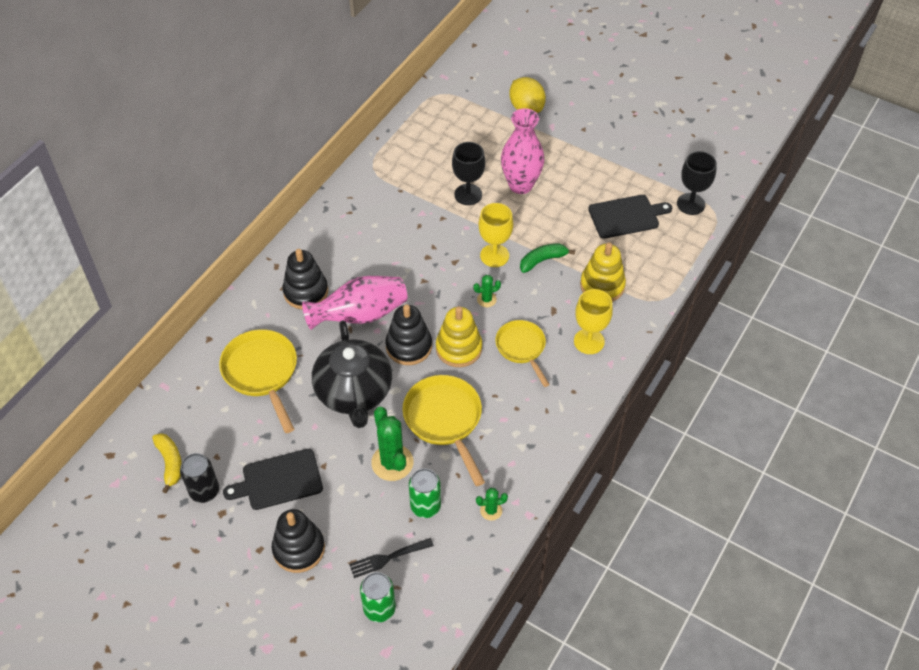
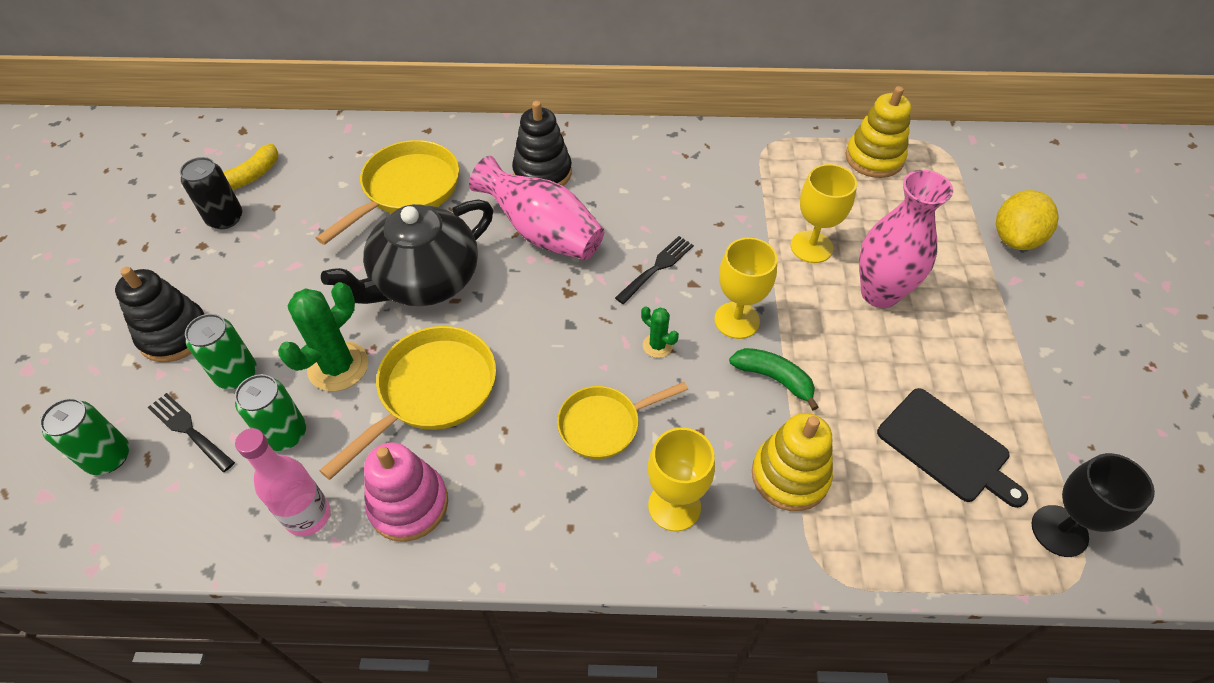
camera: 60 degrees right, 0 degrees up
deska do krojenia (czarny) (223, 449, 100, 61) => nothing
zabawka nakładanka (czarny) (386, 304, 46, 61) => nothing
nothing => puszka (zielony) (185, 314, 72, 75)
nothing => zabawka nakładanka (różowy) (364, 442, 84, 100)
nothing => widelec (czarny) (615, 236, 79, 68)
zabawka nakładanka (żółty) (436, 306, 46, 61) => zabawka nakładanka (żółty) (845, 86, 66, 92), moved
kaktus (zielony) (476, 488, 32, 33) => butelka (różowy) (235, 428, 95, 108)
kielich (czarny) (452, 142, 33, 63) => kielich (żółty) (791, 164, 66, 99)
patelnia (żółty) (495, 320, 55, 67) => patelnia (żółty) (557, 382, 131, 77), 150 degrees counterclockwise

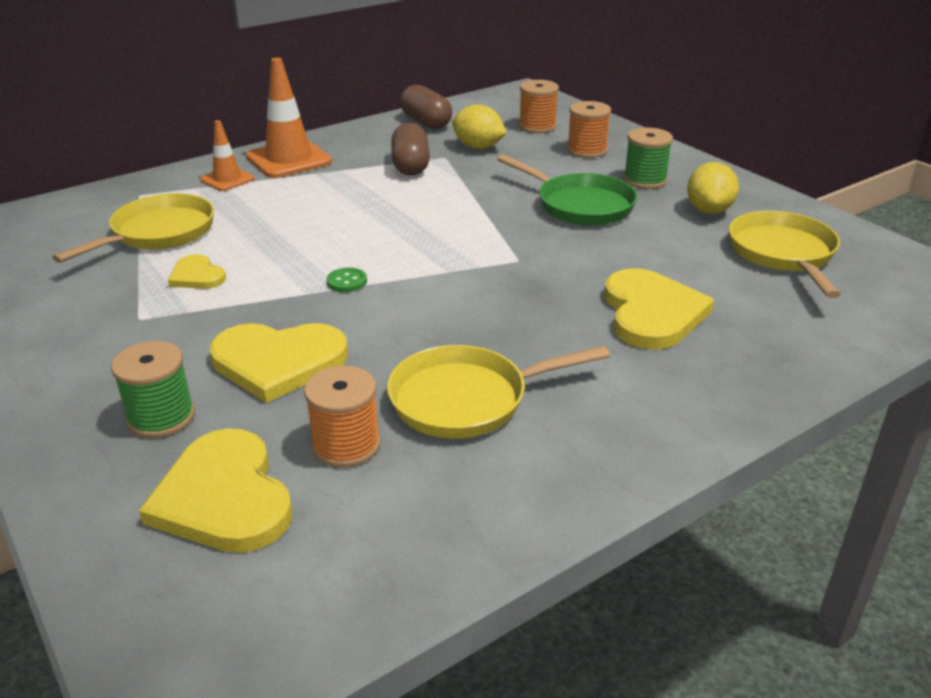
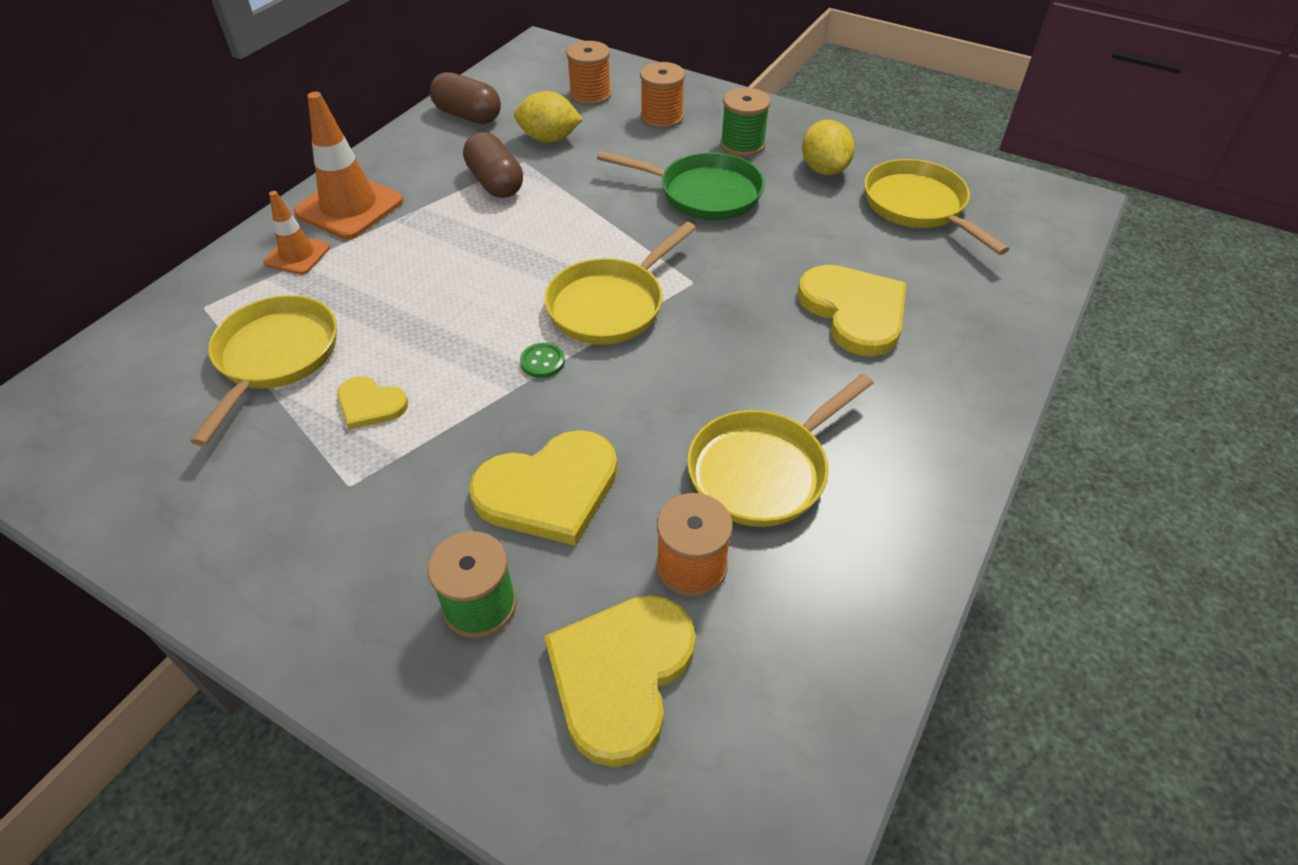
camera: 25 degrees left, 15 degrees up
nothing => patelnia (żółty) (544, 222, 152, 122)
serce (żółty) (139, 428, 154, 125) => serce (żółty) (544, 595, 152, 172), 75 degrees clockwise

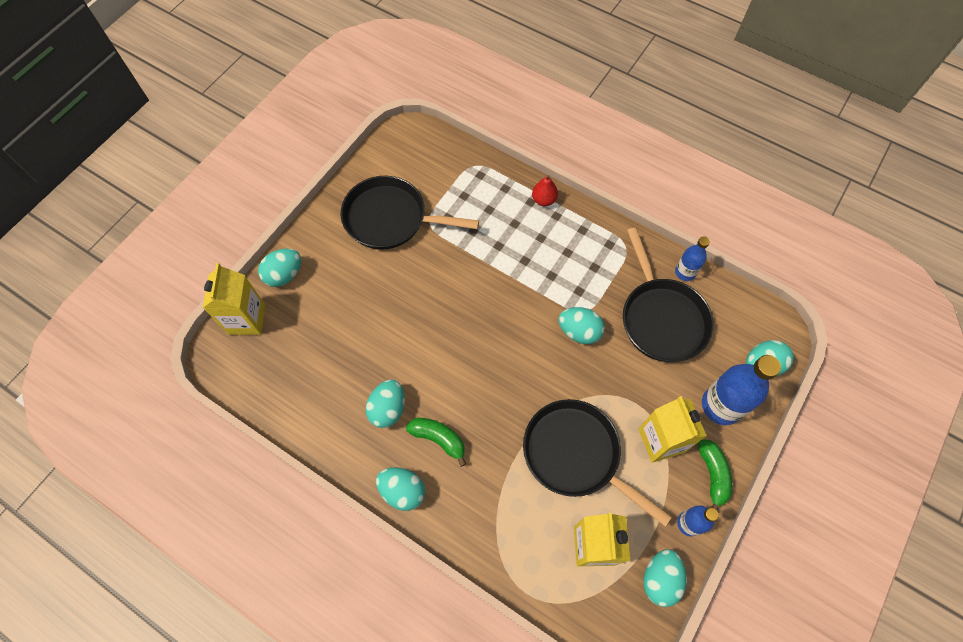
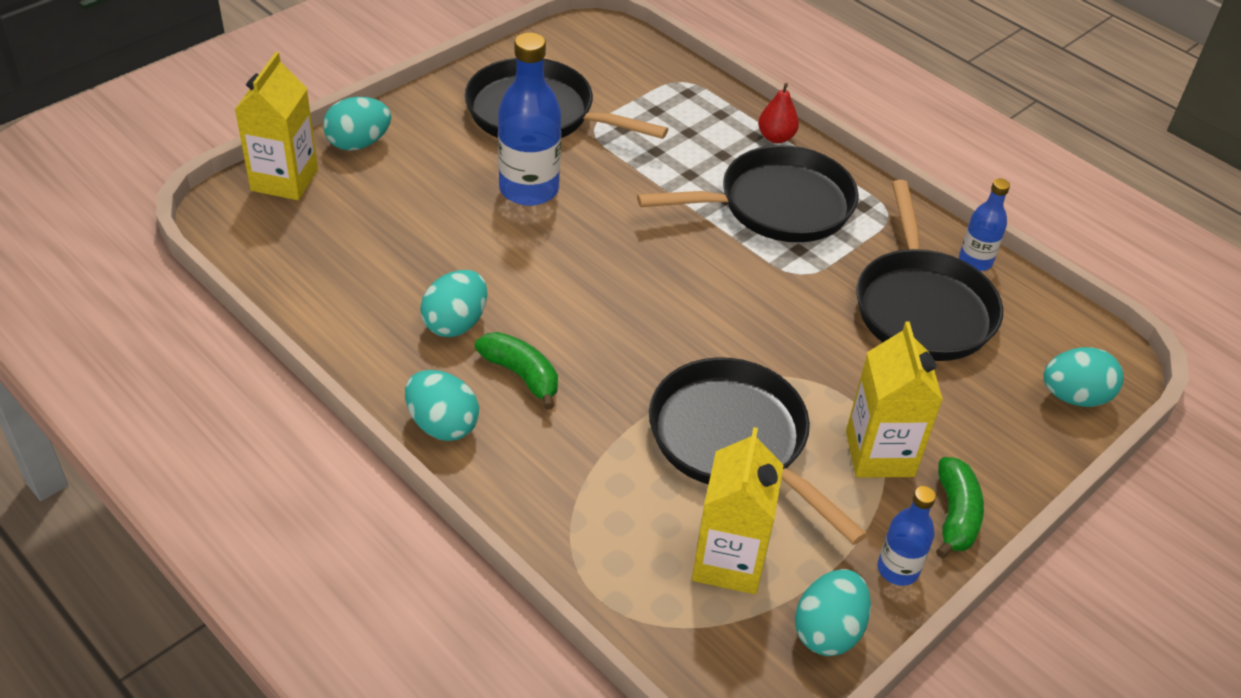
camera: 10 degrees right, 20 degrees down
jajko (turkusowy) (558, 307, 47, 37) => nothing
nothing => patelnia (czarny) (637, 145, 222, 98)
butelka (niebieski) (702, 355, 79, 70) => butelka (niebieski) (498, 32, 63, 174), moved

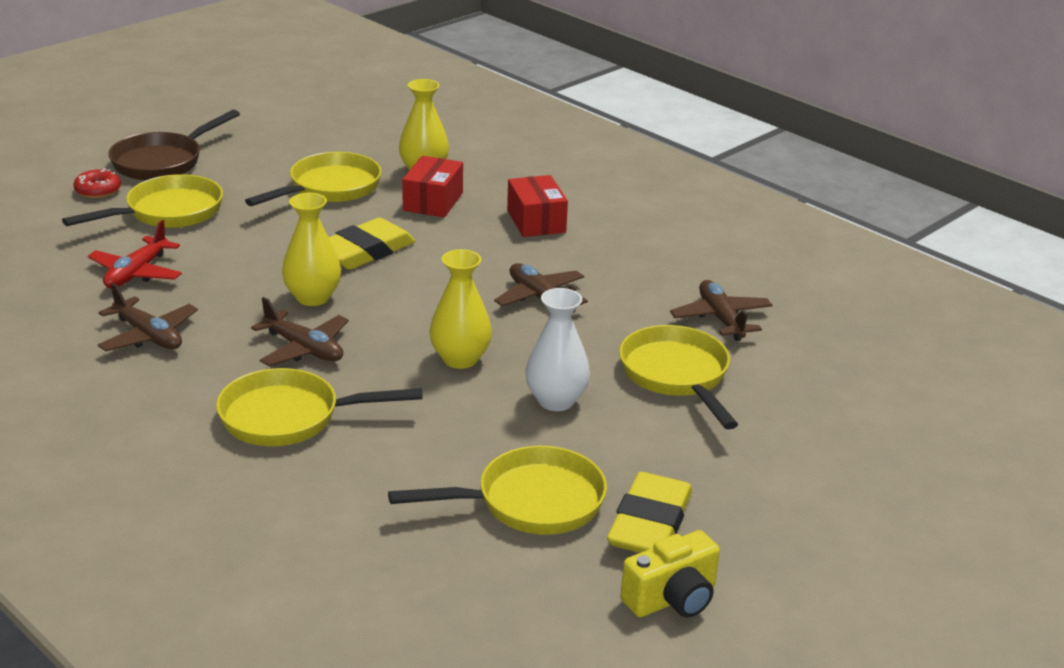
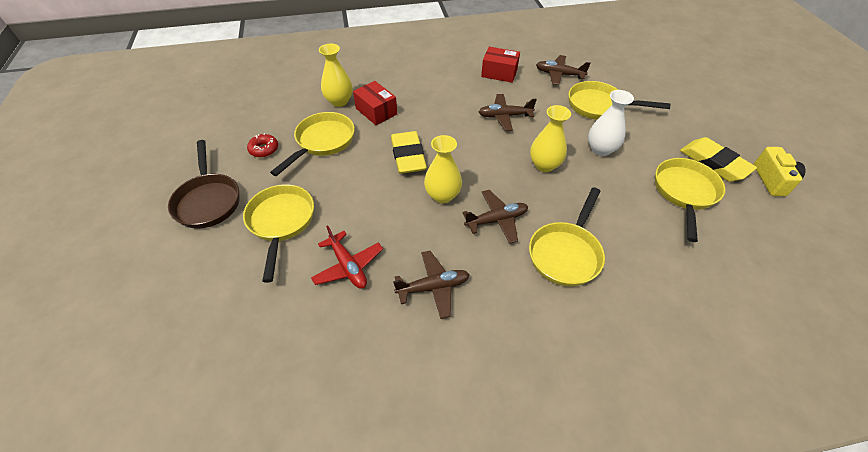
camera: 55 degrees left, 20 degrees up
donut (czerwony) (74, 169, 47, 29) => donut (czerwony) (247, 133, 31, 24), moved
pudełko (czerwony) (507, 175, 61, 62) => pudełko (czerwony) (481, 47, 39, 36), moved
patelnia (żółty) (245, 152, 136, 54) => patelnia (żółty) (270, 112, 85, 64), 45 degrees clockwise

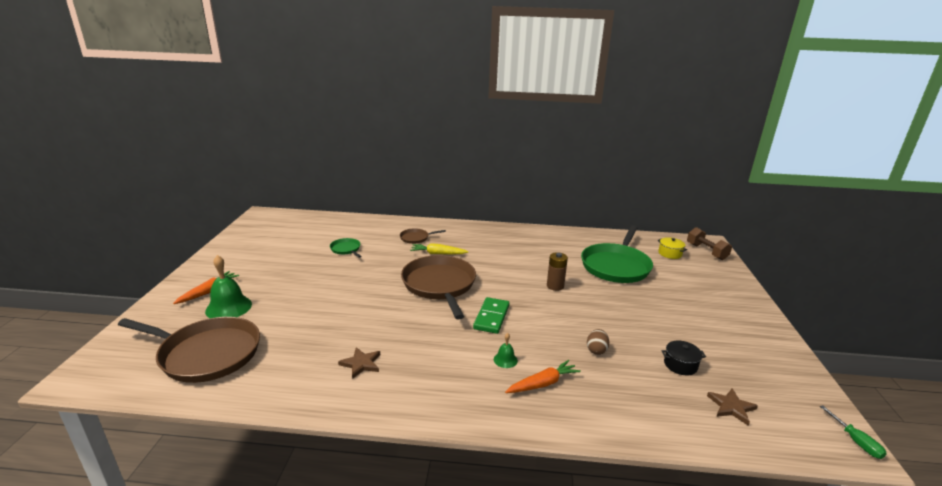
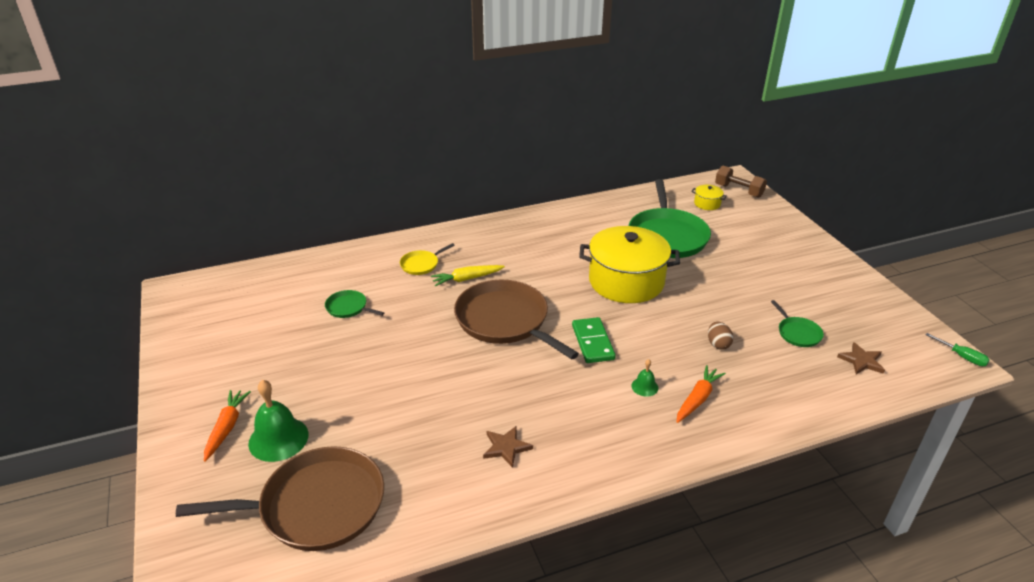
camera: 25 degrees left, 10 degrees up
bateria (brązowy) (547, 252, 21, 39) => garnek (żółty) (579, 226, 101, 77)
garnek (czarny) (662, 340, 44, 35) => patelnia (zielony) (771, 300, 53, 47)
patelnia (brązowy) (400, 228, 46, 16) => patelnia (żółty) (400, 243, 55, 32)

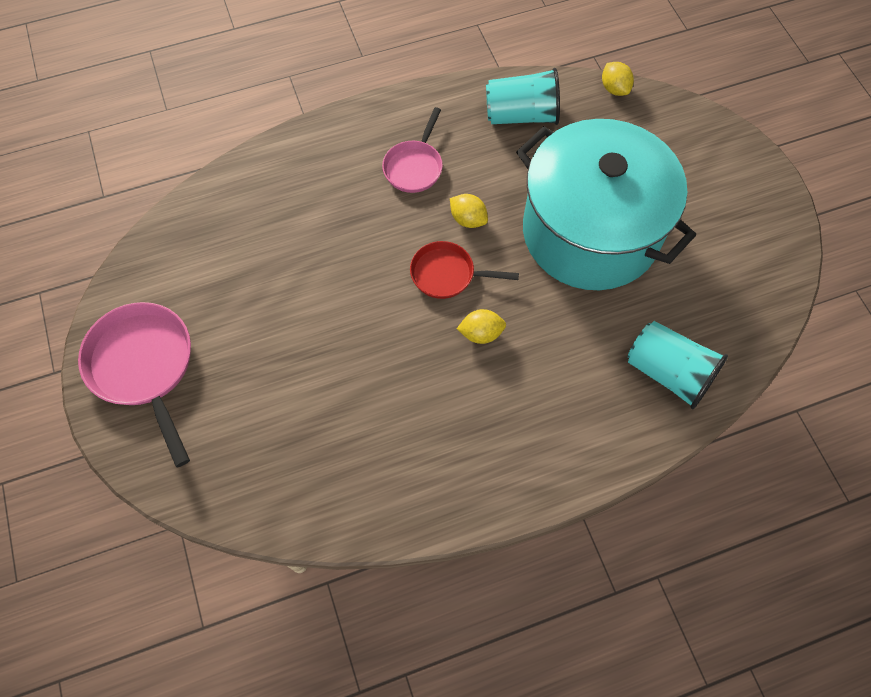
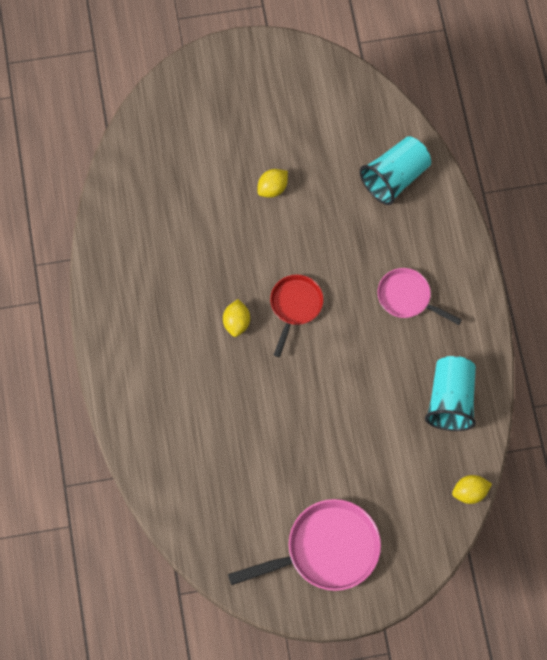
camera: 100 degrees right, 5 degrees up
garnek (turkusowy) (516, 119, 180, 171) => nothing
patelnia (różowy) (78, 302, 113, 165) => patelnia (różowy) (228, 499, 153, 92), moved
cytryna (żółty) (450, 194, 38, 34) => cytryna (żółty) (258, 169, 30, 29), moved
szklanka (turkusowy) (627, 321, 101, 88) => szklanka (turkusowy) (360, 136, 71, 69), moved

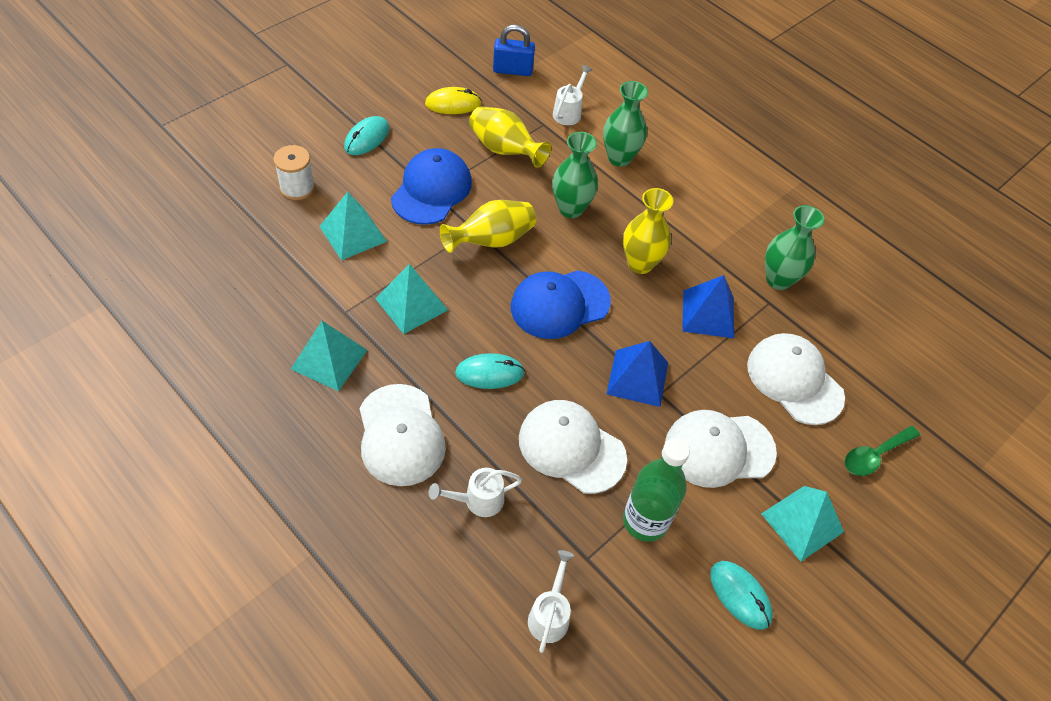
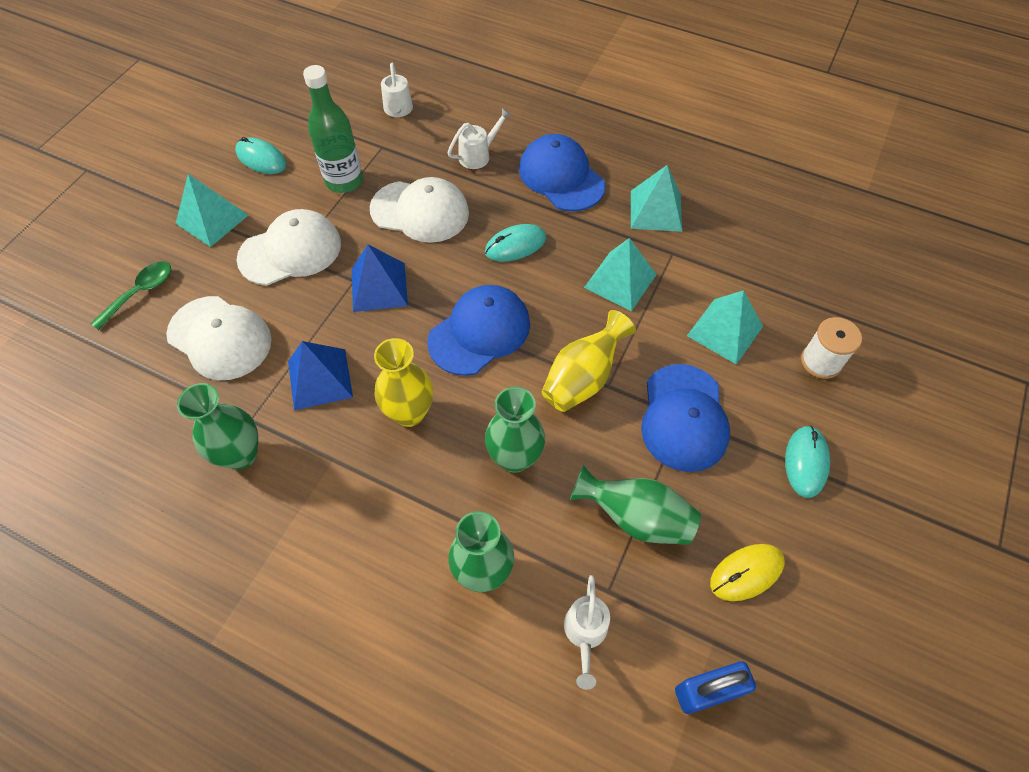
camera: 165 degrees right, 5 degrees up
czapka (biały) (359, 384, 87, 102) => czapka (niebieski) (519, 134, 87, 77)
wazon (żółty) (469, 106, 82, 62) => wazon (zielony) (570, 464, 131, 81)

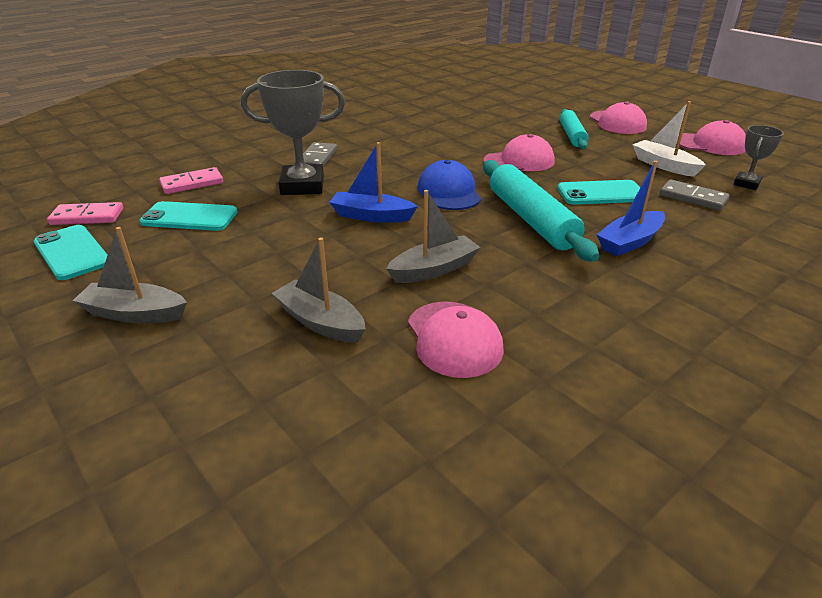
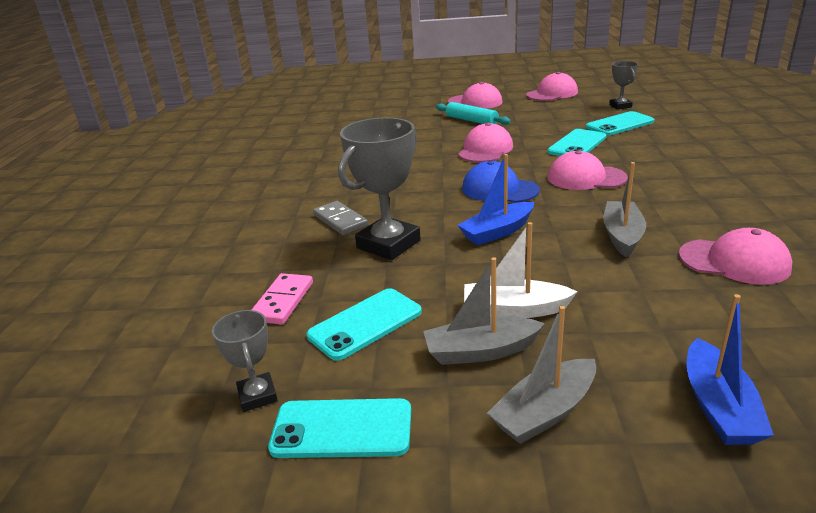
camera: 45 degrees left, 5 degrees down
łódka (szary) (272, 238, 93, 105) => łódka (szary) (423, 257, 122, 108), moved
łódka (niebieski) (596, 161, 69, 95) => łódka (niebieski) (687, 294, 87, 151), moved
łódka (biały) (632, 101, 74, 76) => łódka (biały) (464, 222, 114, 96), moved
kostka domina (różowy) (47, 202, 76, 23) => puchar (szary) (212, 310, 66, 102)
wałek do ciasta (turkusowy) (483, 160, 116, 102) => czapka (różowy) (547, 150, 81, 40)
kostka domina (szary) (660, 179, 70, 32) => telefon (turkusowy) (586, 111, 68, 25)

